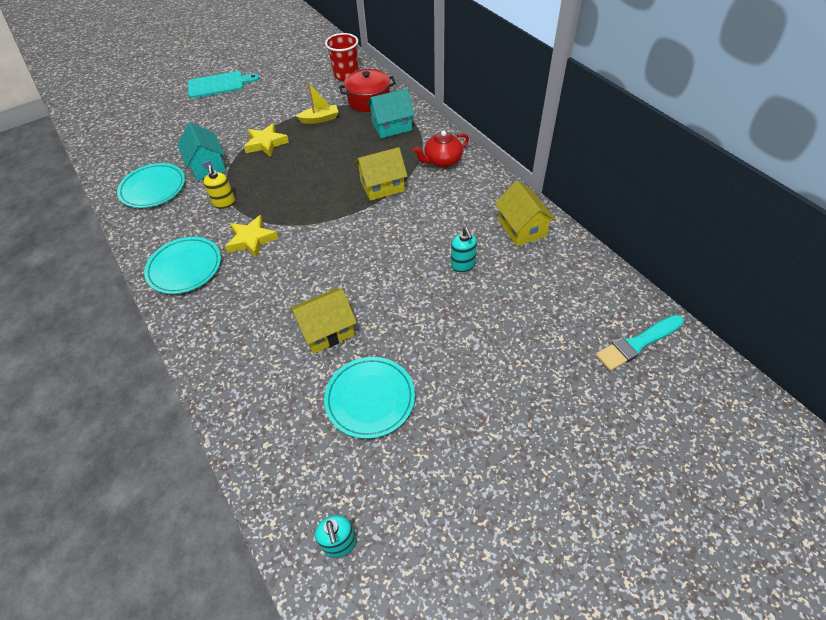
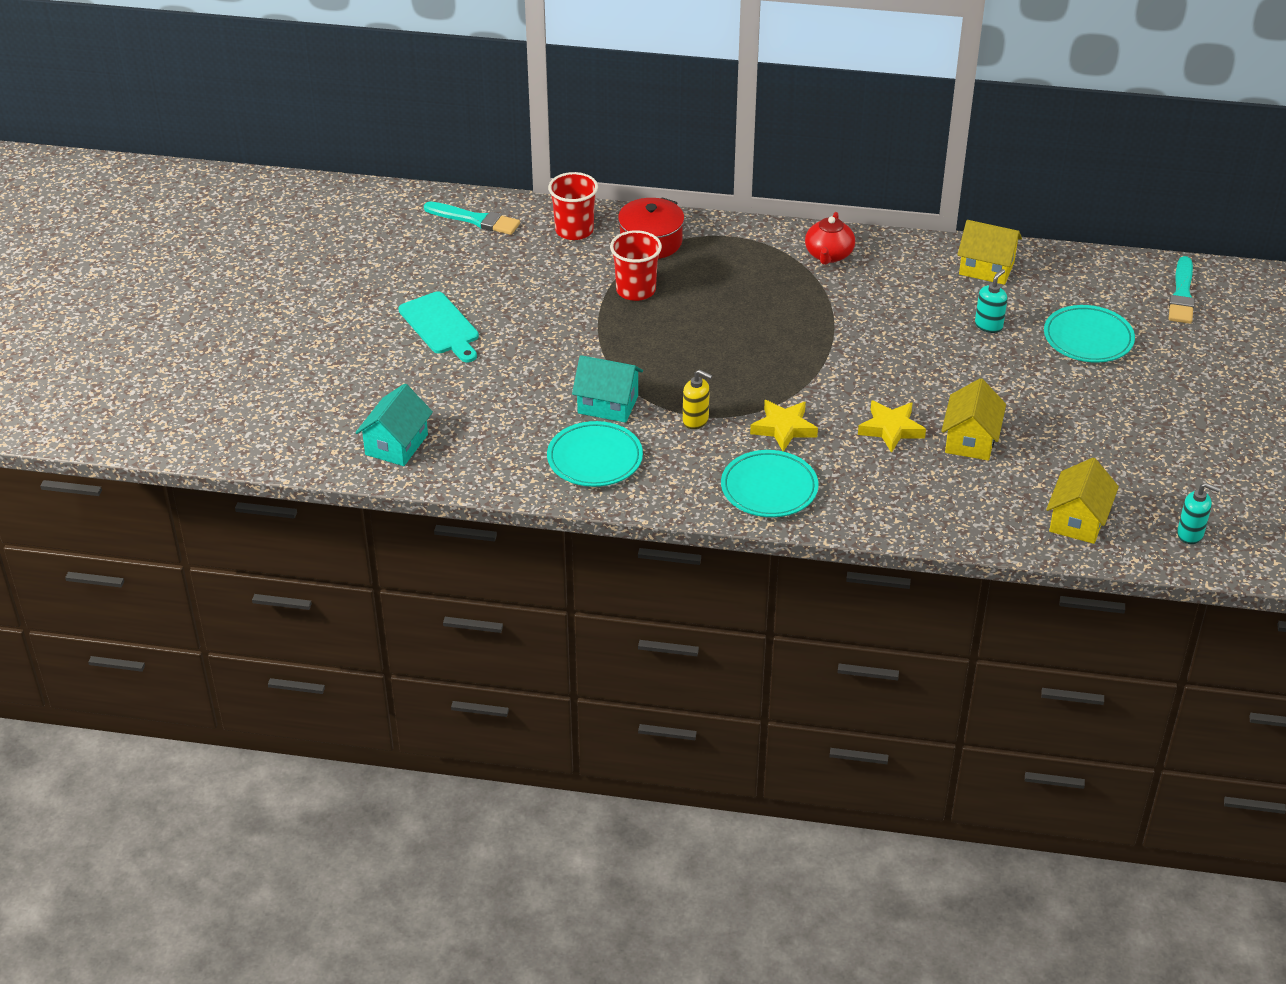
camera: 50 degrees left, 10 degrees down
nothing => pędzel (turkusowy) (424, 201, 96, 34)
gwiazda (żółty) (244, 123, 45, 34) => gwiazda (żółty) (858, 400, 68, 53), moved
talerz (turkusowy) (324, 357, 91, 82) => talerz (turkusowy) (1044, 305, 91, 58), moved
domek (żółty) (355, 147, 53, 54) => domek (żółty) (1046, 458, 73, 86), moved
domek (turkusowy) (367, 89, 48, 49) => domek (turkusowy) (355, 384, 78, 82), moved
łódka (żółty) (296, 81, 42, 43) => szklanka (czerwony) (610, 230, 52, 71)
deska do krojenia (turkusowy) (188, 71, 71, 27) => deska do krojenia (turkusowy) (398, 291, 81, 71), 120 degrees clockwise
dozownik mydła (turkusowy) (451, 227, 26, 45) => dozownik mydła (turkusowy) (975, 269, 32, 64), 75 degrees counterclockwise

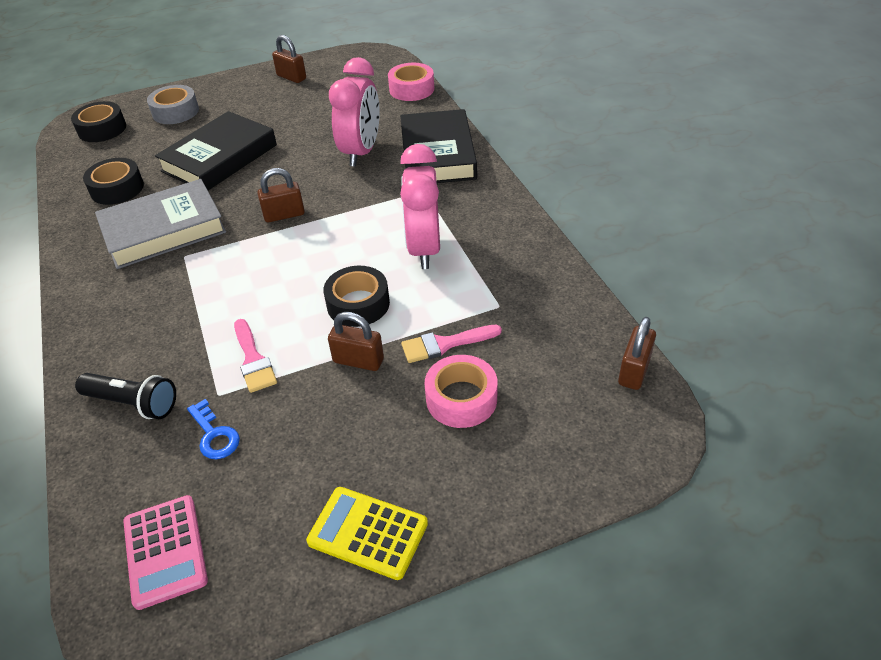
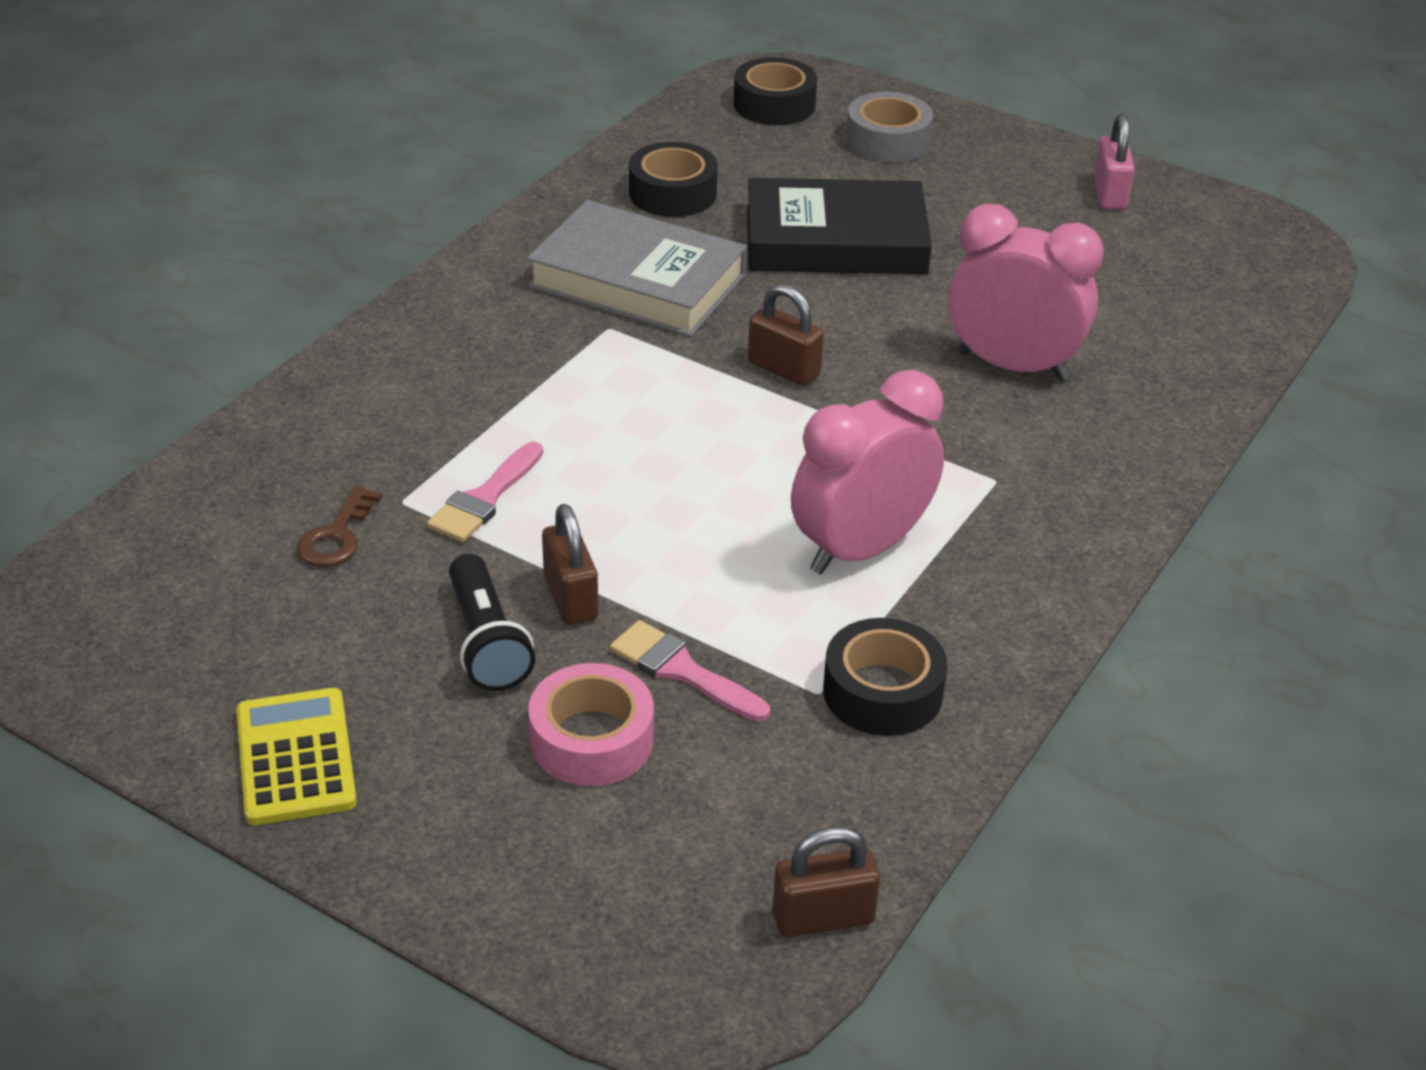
camera: 50 degrees right, 5 degrees down
kalkulator (różowy) (123, 495, 85, 115) => nothing
taśma klejąca (różowy) (388, 63, 46, 38) => nothing
książka (czarny) (400, 109, 77, 74) => nothing
latarka (czarny) (75, 373, 101, 46) => latarka (czarny) (449, 554, 86, 137), moved
taśma klejąca (czarny) (323, 266, 67, 61) => taśma klejąca (czarny) (823, 618, 124, 118), moved
klucz (niebieski) (187, 399, 53, 60) => klucz (brązowy) (297, 486, 85, 81)
kłódka (brązowy) (272, 35, 34, 48) => kłódka (różowy) (1094, 114, 41, 96)
budzik (różowy) (329, 57, 51, 110) => budzik (różowy) (948, 204, 156, 176), 135 degrees counterclockwise

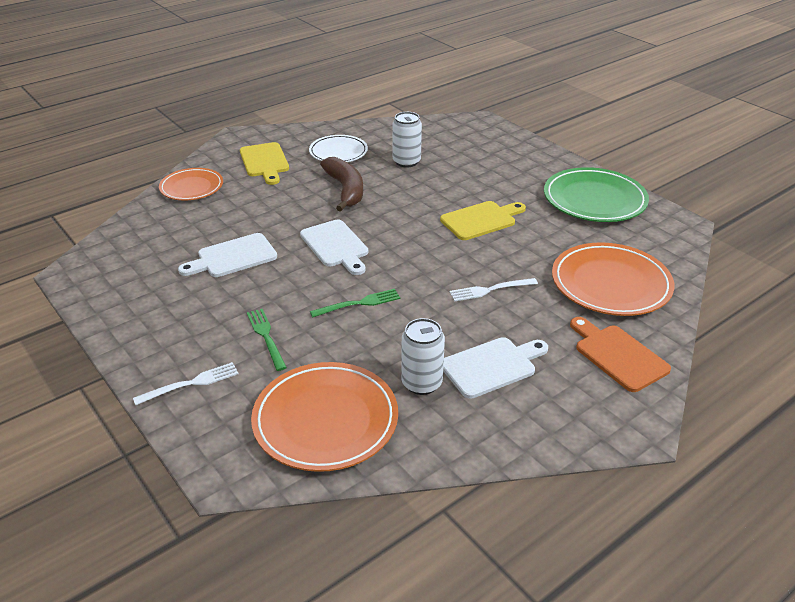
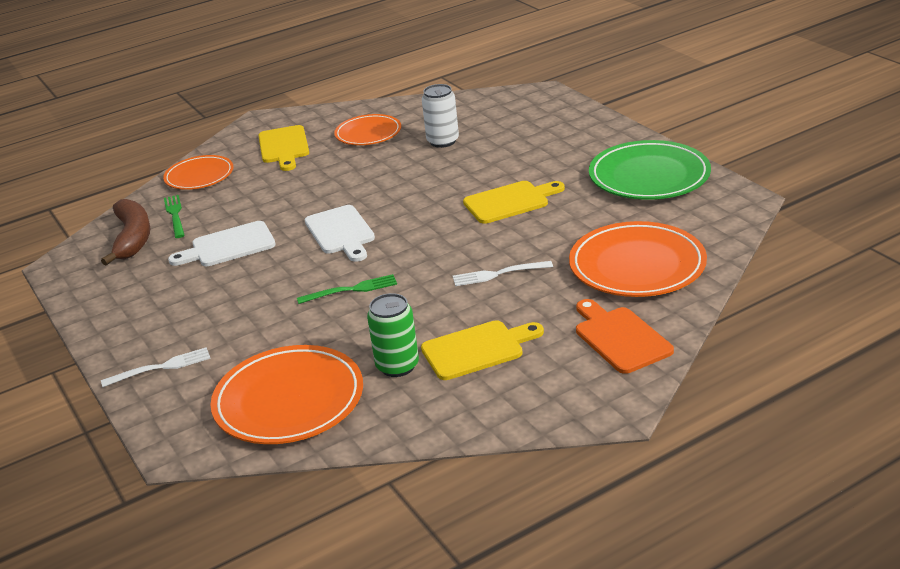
camera: 10 degrees right, 5 degrees down
widelec (zielony) (247, 309, 40, 62) => widelec (zielony) (164, 195, 21, 43), moved
banan (brązowy) (320, 157, 43, 55) => banan (brązowy) (101, 199, 49, 67), moved
talerz (biały) (309, 135, 59, 27) => talerz (pomarańczowy) (334, 114, 67, 31)
puszka (biały) (401, 318, 44, 77) => puszka (zielony) (367, 293, 52, 84)
deska do krojenia (biały) (443, 337, 105, 62) => deska do krojenia (żółty) (421, 320, 123, 60)

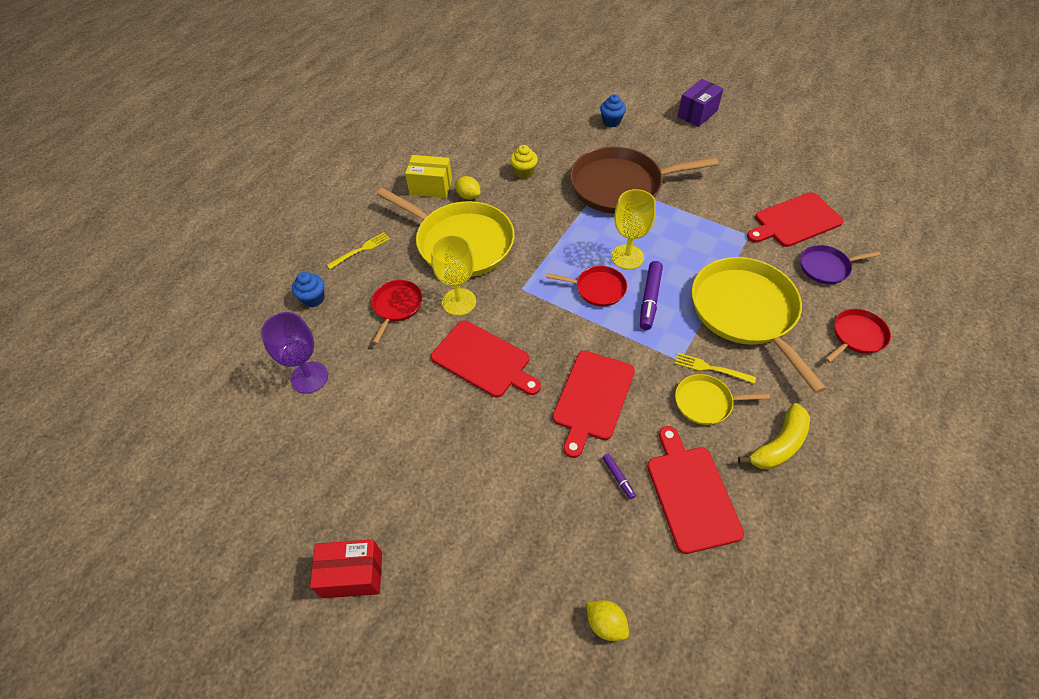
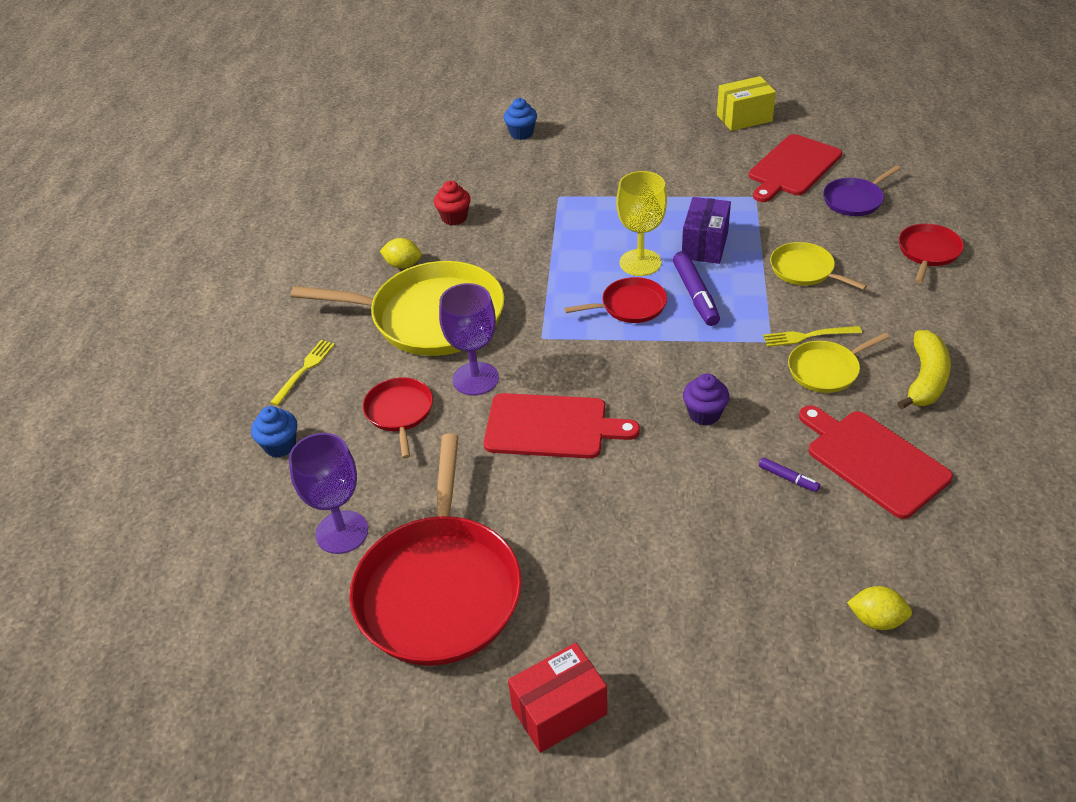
camera: 25 degrees left, 10 degrees down
patelnia (brązowy) (570, 146, 149, 68) => nothing
nothing => patelnia (czerwony) (349, 434, 173, 232)
pudełko (żółty) (405, 155, 47, 43) => pudełko (żółty) (717, 76, 59, 55), moved
pudełko (fioletowy) (678, 79, 46, 48) => pudełko (fioletowy) (682, 197, 49, 67), moved
deska do krojenia (czerwony) (552, 350, 83, 108) => muffinka (fioletowy) (683, 374, 47, 52)
kielich (żółty) (431, 235, 45, 81) => kielich (fioletowy) (439, 283, 60, 113)
muffinka (żółty) (510, 145, 28, 34) => muffinka (czerwony) (434, 181, 37, 44)
patelnia (żółty) (692, 257, 134, 136) => patelnia (żółty) (770, 242, 97, 48), x0.49

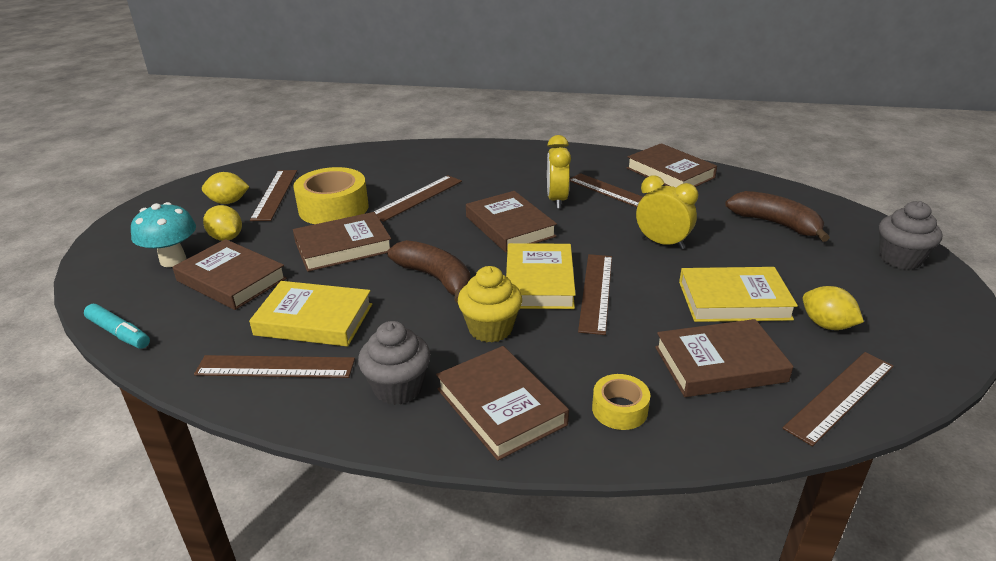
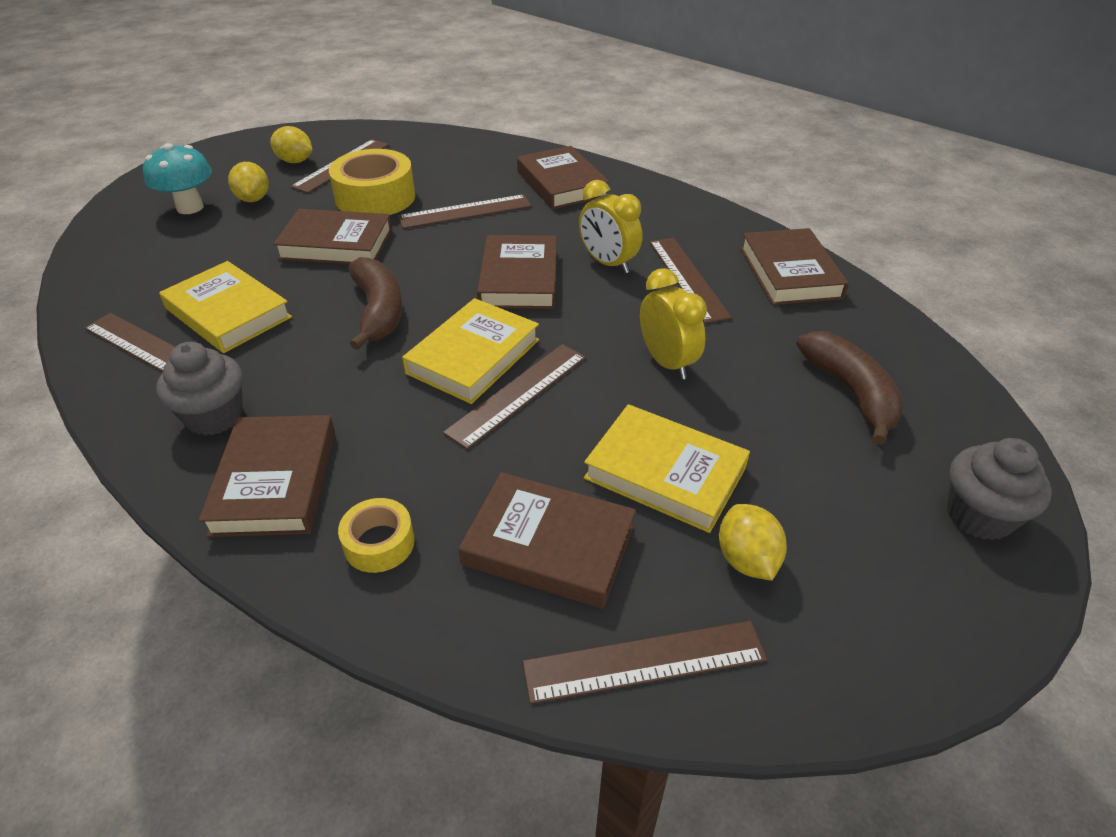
camera: 30 degrees right, 10 degrees up
flamaster (turkusowy) (84, 304, 66, 45) => nothing
muffinka (żółty) (458, 266, 64, 77) => nothing
książka (brązowy) (173, 239, 114, 71) => książka (brązowy) (517, 146, 93, 63), moved
budzik (żółty) (547, 135, 24, 74) => budzik (żółty) (579, 180, 63, 93), 75 degrees counterclockwise

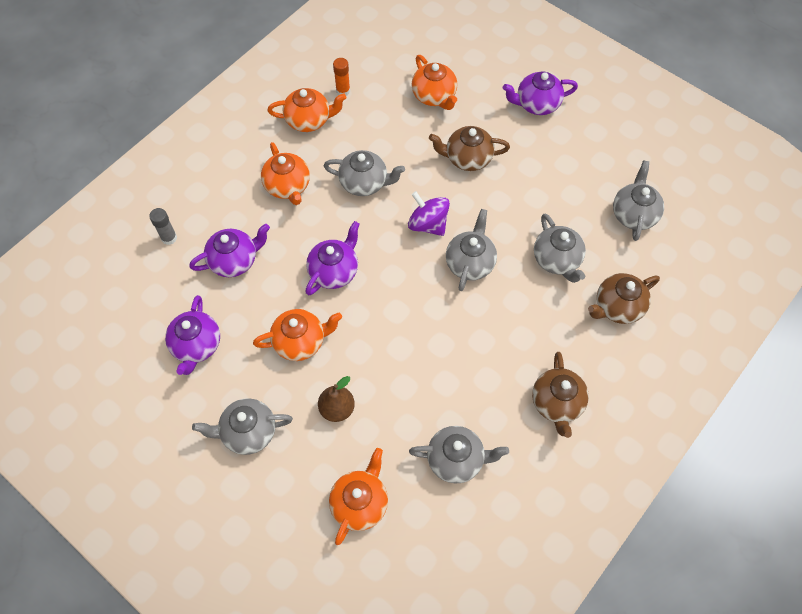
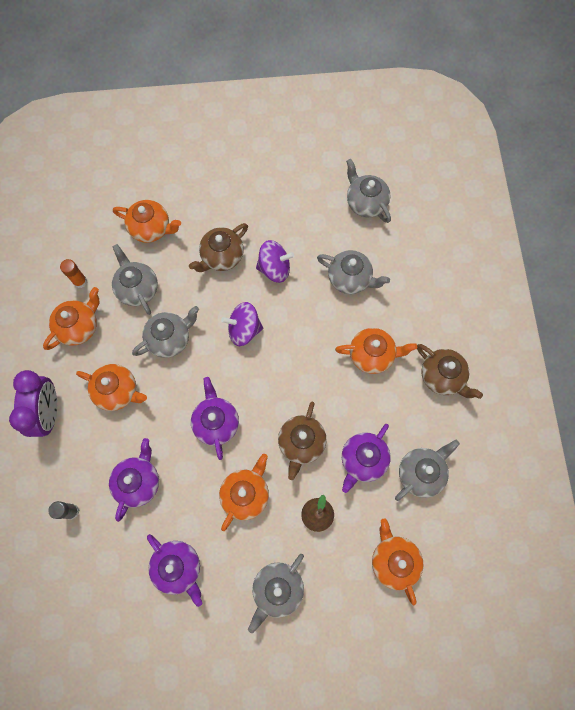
camera: 45 degrees left, 10 degrees up
nothing => budzik (fioletowy) (9, 370, 48, 67)
nothing => bączek (fioletowy) (256, 240, 39, 43)
nothing => imbryk (pomarańczowy) (335, 328, 82, 46)
imbryk (szary) (446, 209, 51, 82) => imbryk (szary) (112, 244, 46, 71), moved
imbryk (fioletowy) (503, 72, 75, 43) => imbryk (fioletowy) (342, 424, 49, 69), moved
imbryk (brązowy) (588, 273, 72, 51) => imbryk (brązowy) (278, 402, 49, 78), moved

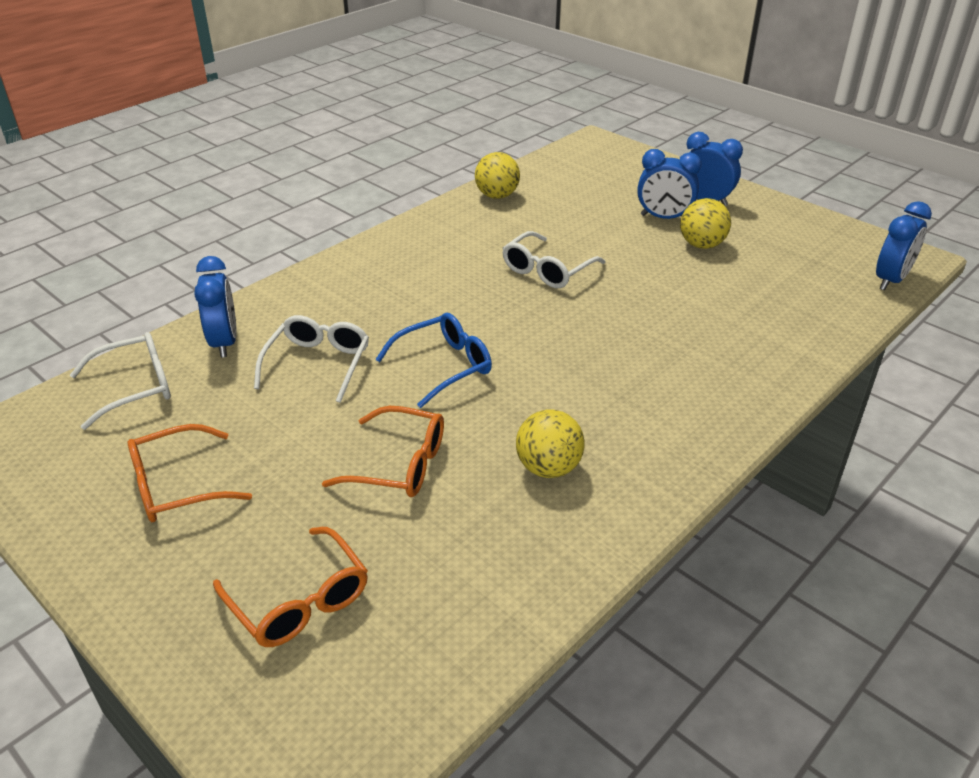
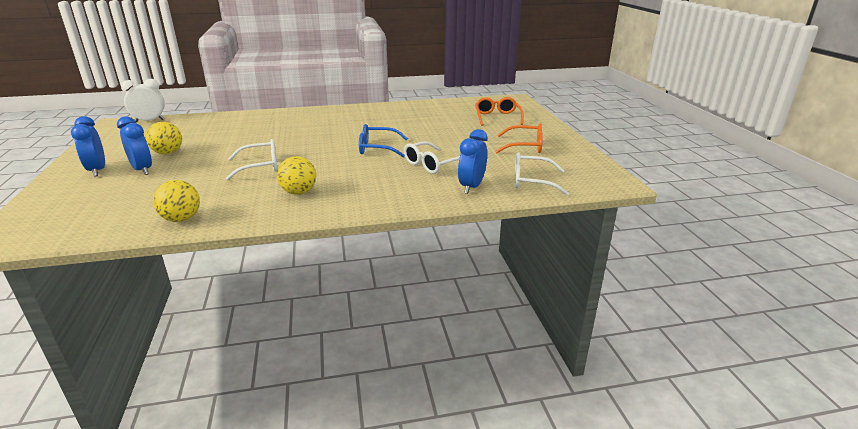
camera: 145 degrees left, 10 degrees down
okulary (pomarańczowy) (322, 406, 122, 91) => nothing
piłka (żółty) (516, 409, 68, 69) => piłka (żółty) (277, 156, 39, 39), moved
budzik (niebieski) (876, 201, 56, 89) => budzik (biały) (121, 79, 44, 43)

